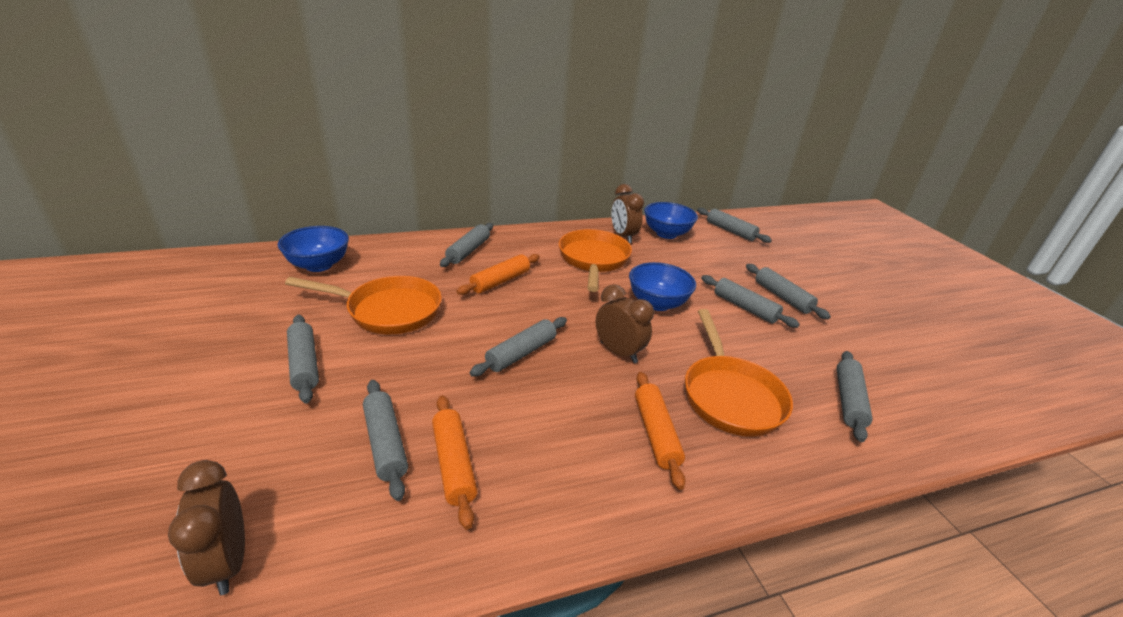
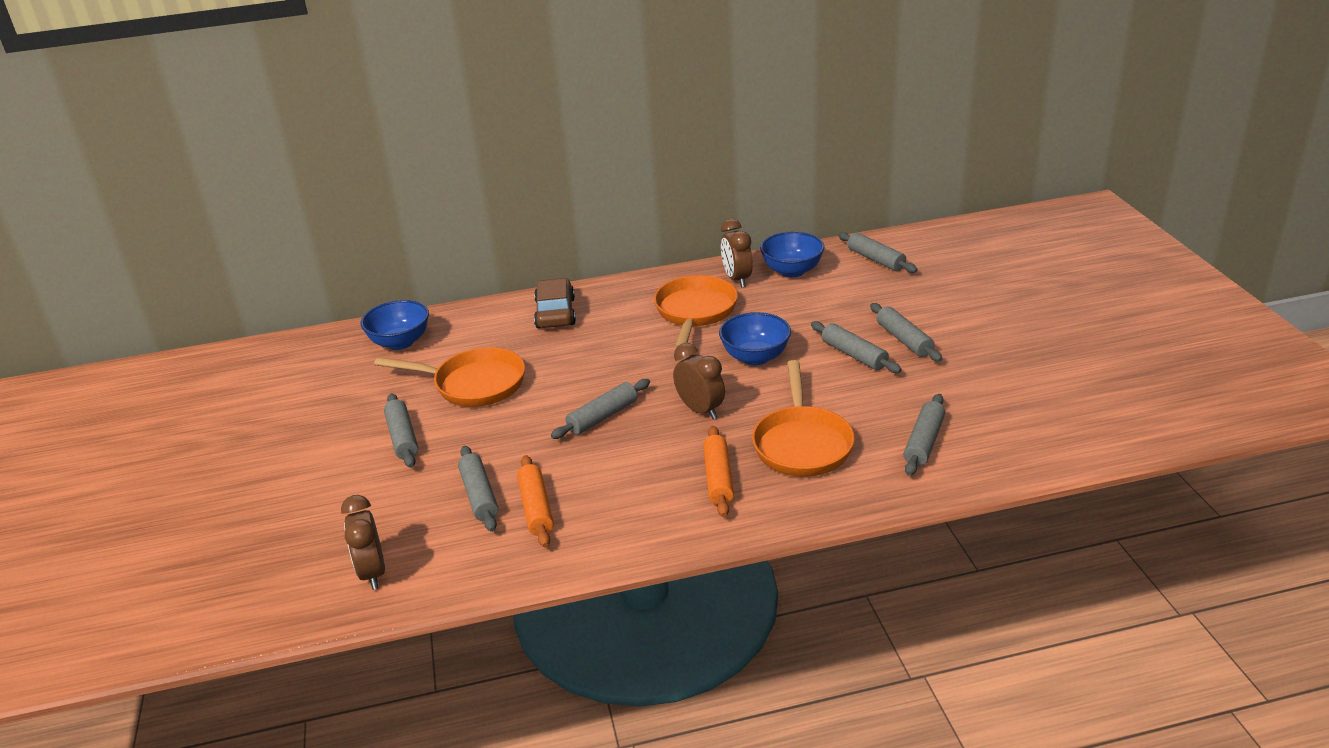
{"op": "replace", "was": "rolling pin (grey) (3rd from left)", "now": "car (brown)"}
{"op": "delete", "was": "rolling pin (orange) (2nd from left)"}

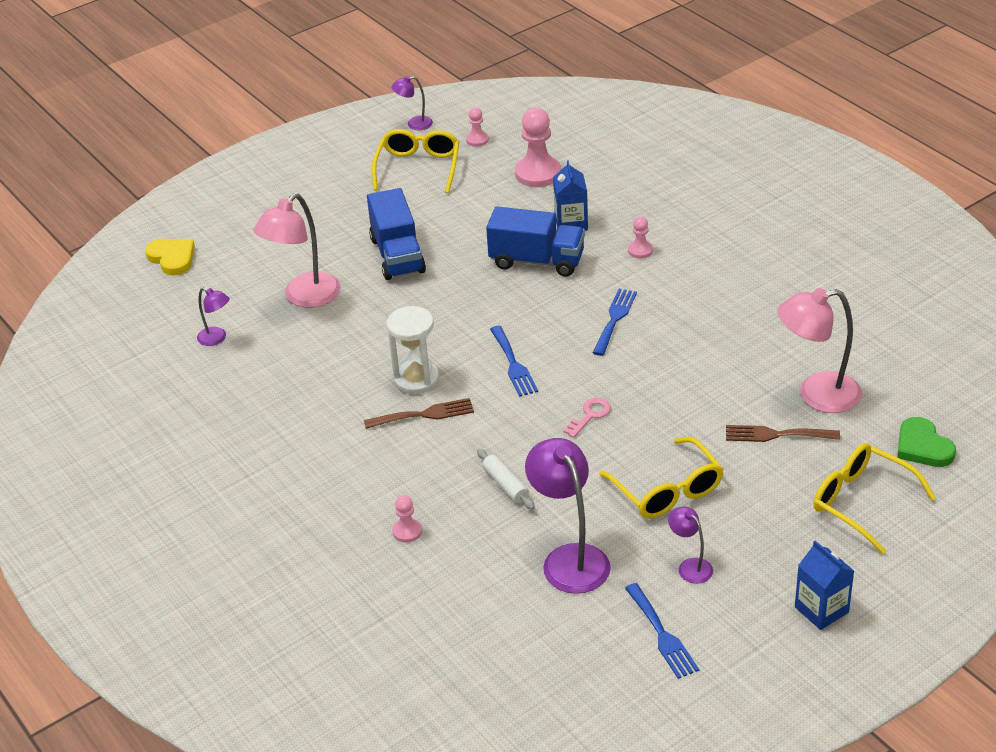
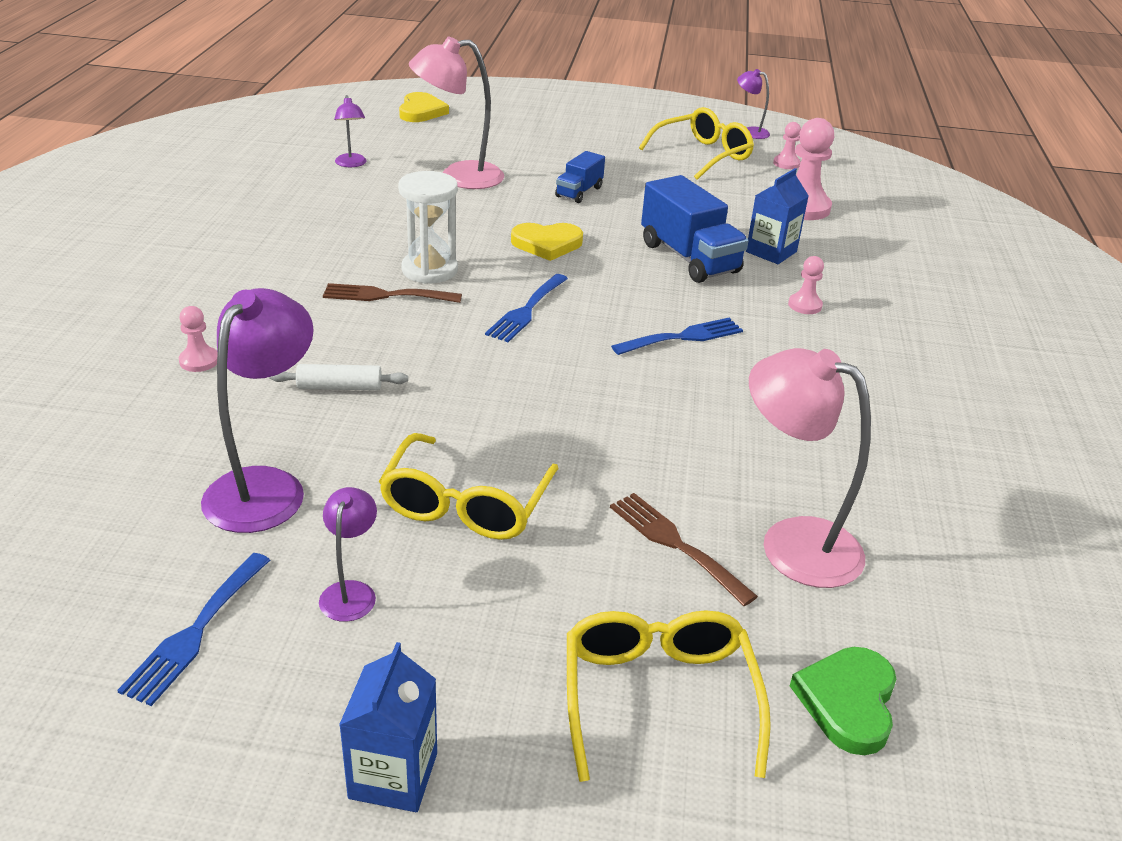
{"op": "resize", "was": "truck (blue) (1st from left)", "ratio": 0.56}
{"op": "rotate", "was": "fork (brown) (1st from left)", "clockwise": 150}
{"op": "delete", "was": "key (pink)"}
{"op": "rotate", "was": "rolling pin (white)", "clockwise": 75}
{"op": "insert", "now": "heart (yellow) (2nd from left)"}

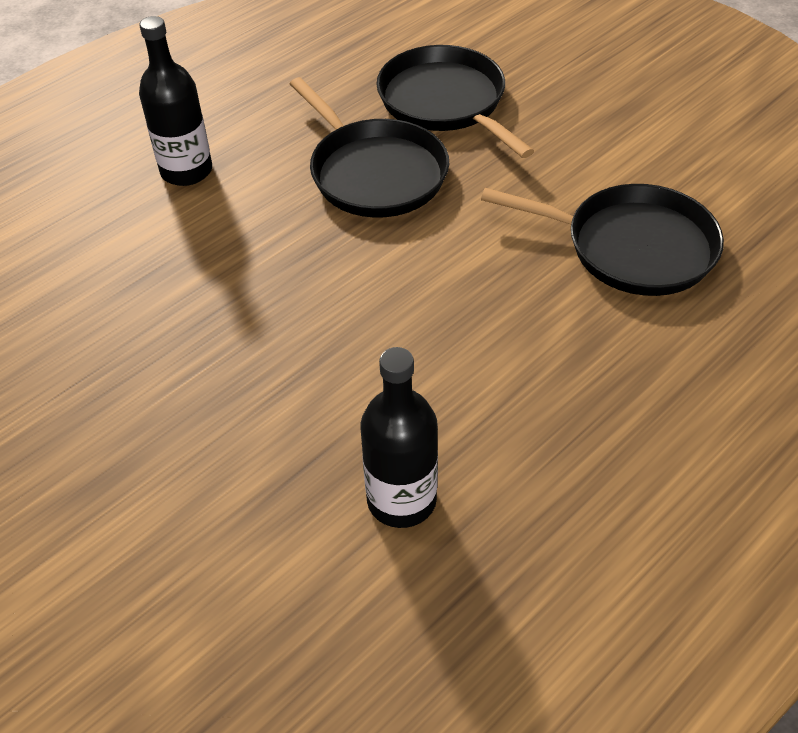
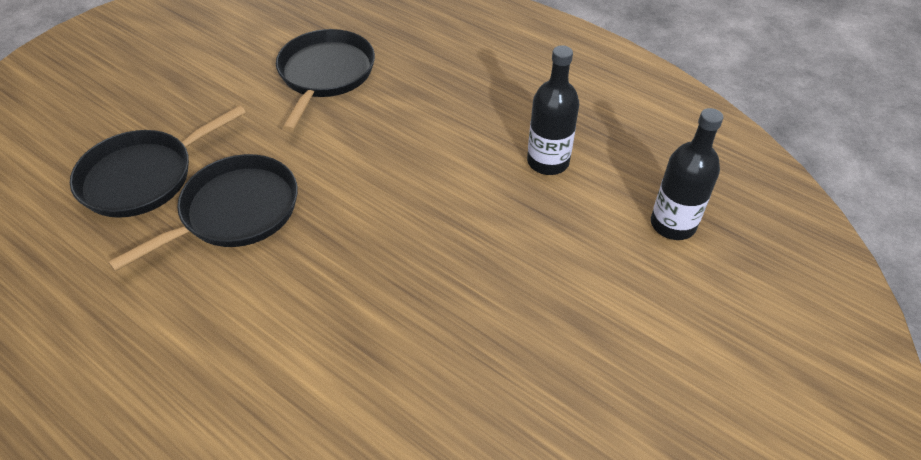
{"op": "move", "was": "bottle (black) (1st from left in the first image)", "now": "bottle (black) (2nd from left)"}

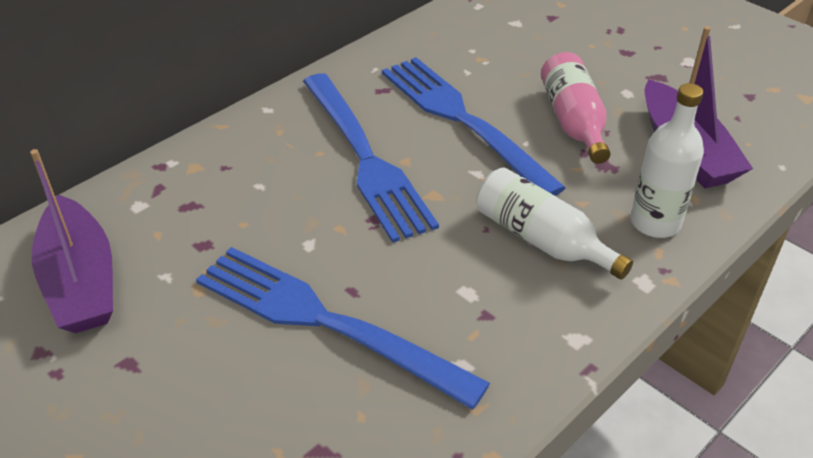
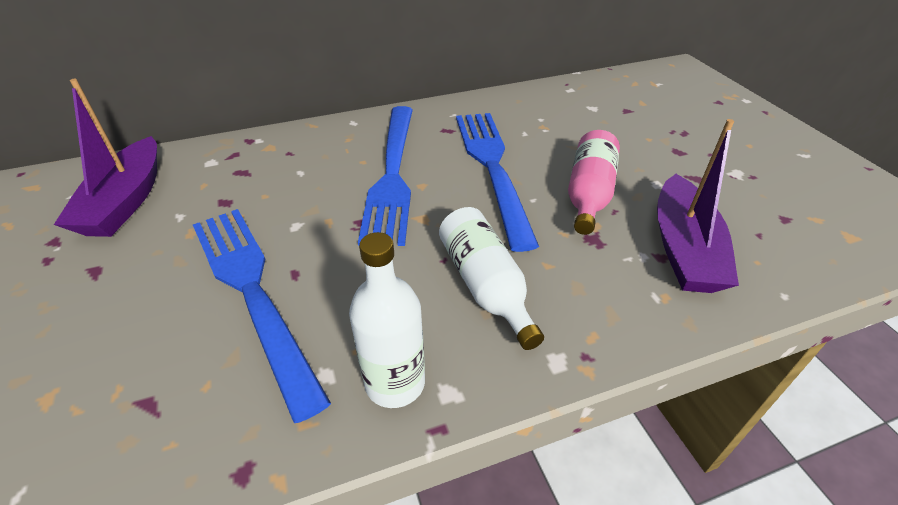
{"op": "move", "was": "bottle (white) (2nd from left in the first image)", "now": "bottle (white) (1st from left)"}

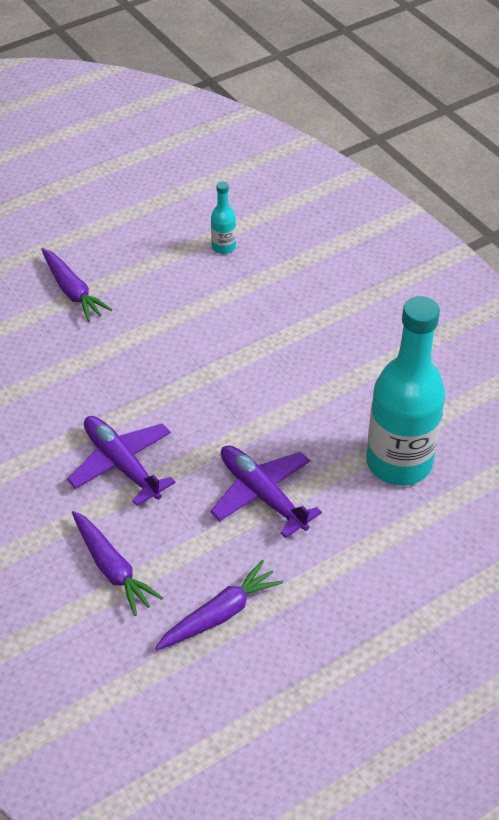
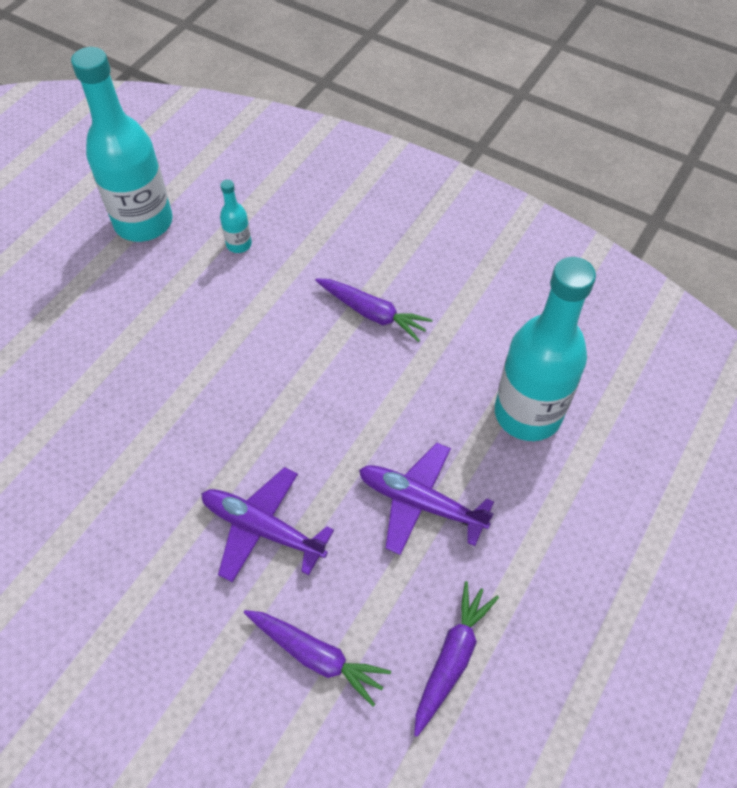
{"op": "move", "was": "carrot (purple) (1st from left in the first image)", "now": "carrot (purple) (2nd from left)"}
{"op": "insert", "now": "bottle (turquoise) (1st from left)"}

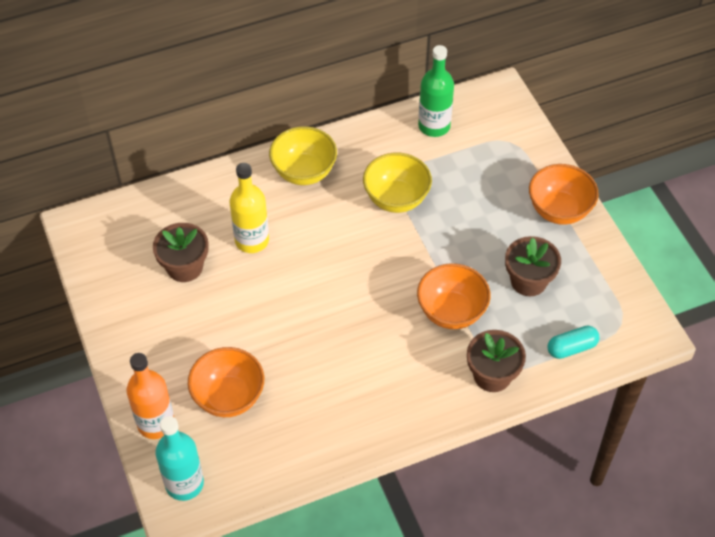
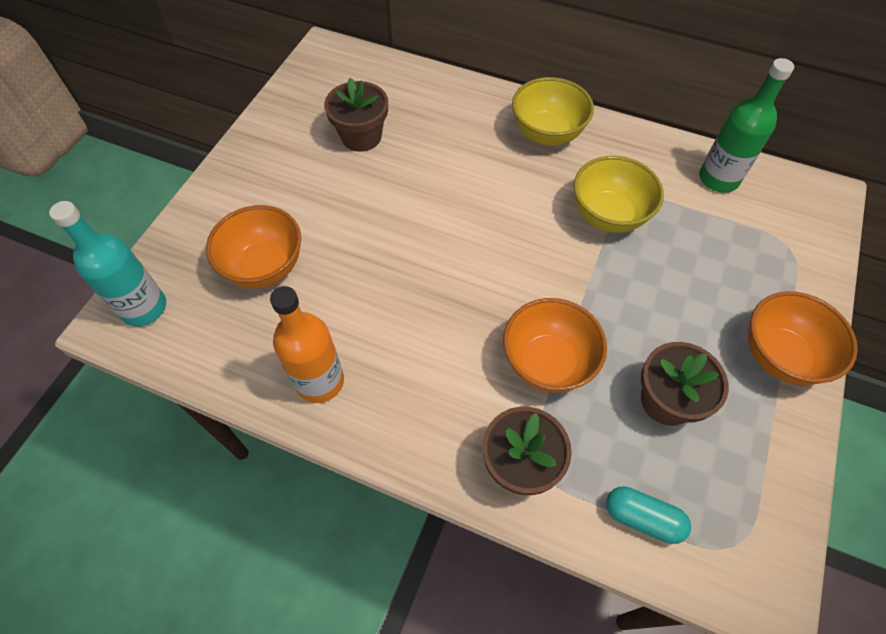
{"op": "delete", "was": "bottle (yellow)"}
{"op": "move", "was": "bottle (orange)"}

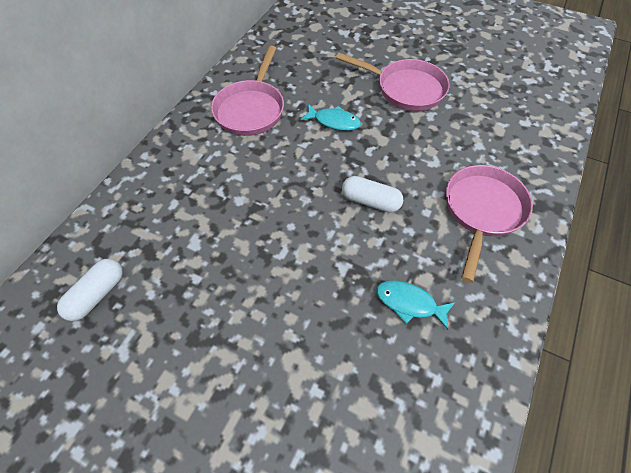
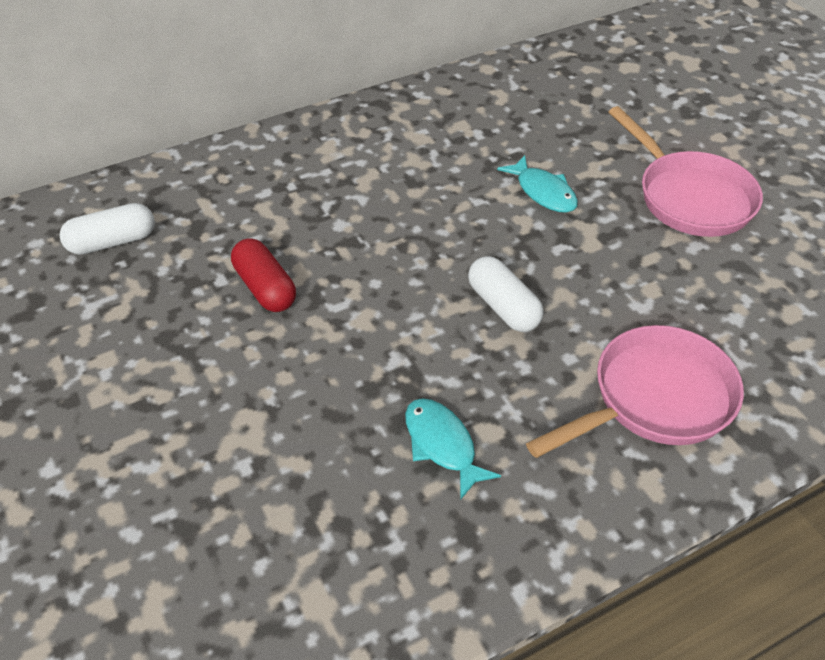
{"op": "delete", "was": "pan (pink) (1st from left)"}
{"op": "insert", "now": "capsule (red)"}

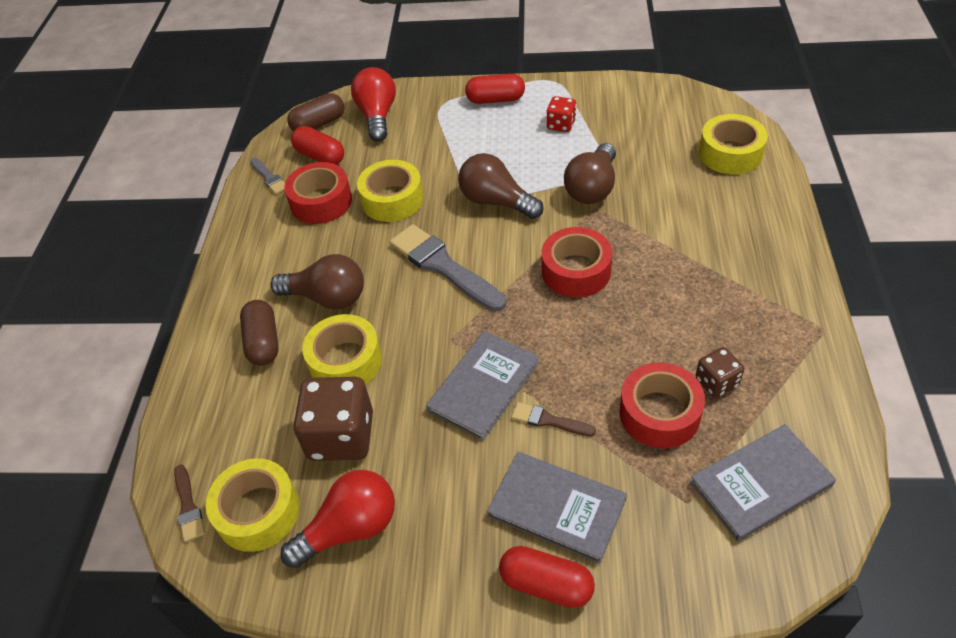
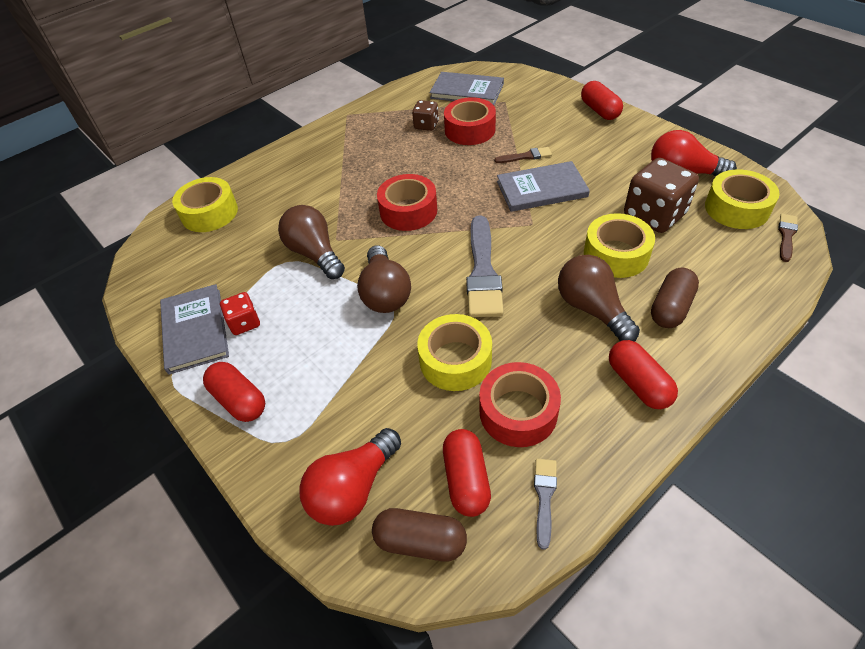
{"op": "rotate", "was": "light bulb (brown) (3rd from left in the first image)", "clockwise": -105}
{"op": "rotate", "was": "brush (brown) (2nd from left in the first image)", "clockwise": -75}
{"op": "move", "was": "book (grey) (2nd from left in the first image)", "now": "book (grey) (1st from left)"}
{"op": "insert", "now": "capsule (red) (4th from left)"}

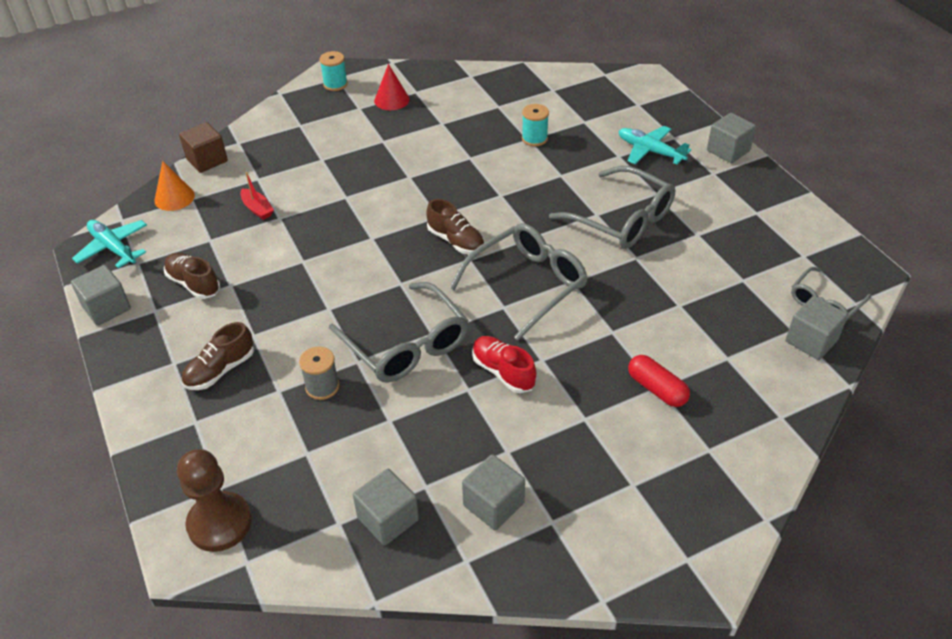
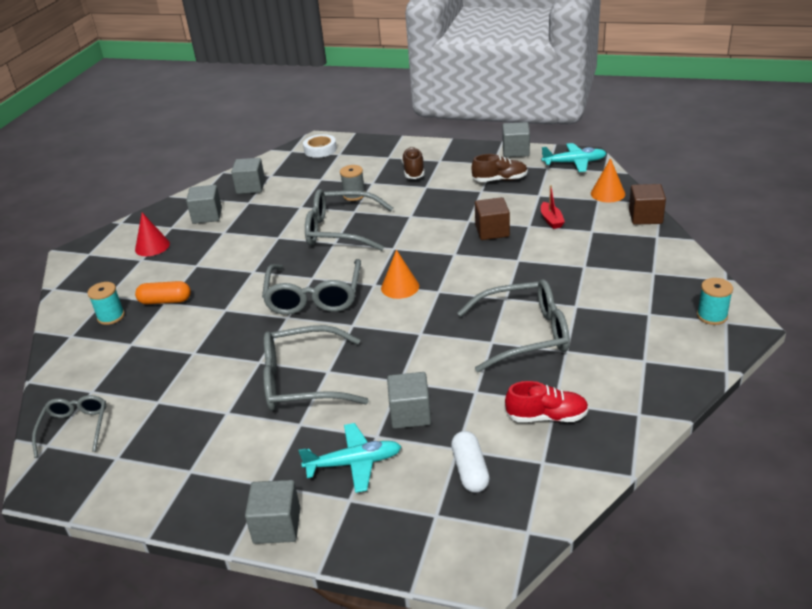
{"op": "move", "was": "cone (red)"}
{"op": "move", "was": "spool (turquoise) (2nd from left in the first image)", "now": "spool (turquoise) (1st from left)"}
{"op": "rotate", "was": "boat (red)", "clockwise": -105}
{"op": "replace", "was": "shoe (brown) (3rd from left)", "now": "cone (orange) (1st from left)"}
{"op": "move", "was": "cube (grey) (5th from left in the first image)", "now": "cube (grey) (4th from left)"}
{"op": "move", "was": "shoe (red)"}
{"op": "recolor", "was": "capsule (red)", "now": "capsule (orange)"}
{"op": "replace", "was": "pawn (brown)", "now": "tape (white)"}
{"op": "insert", "now": "cube (brown) (1st from left)"}
{"op": "insert", "now": "glasses (grey) (5th from left)"}
{"op": "insert", "now": "capsule (white)"}

